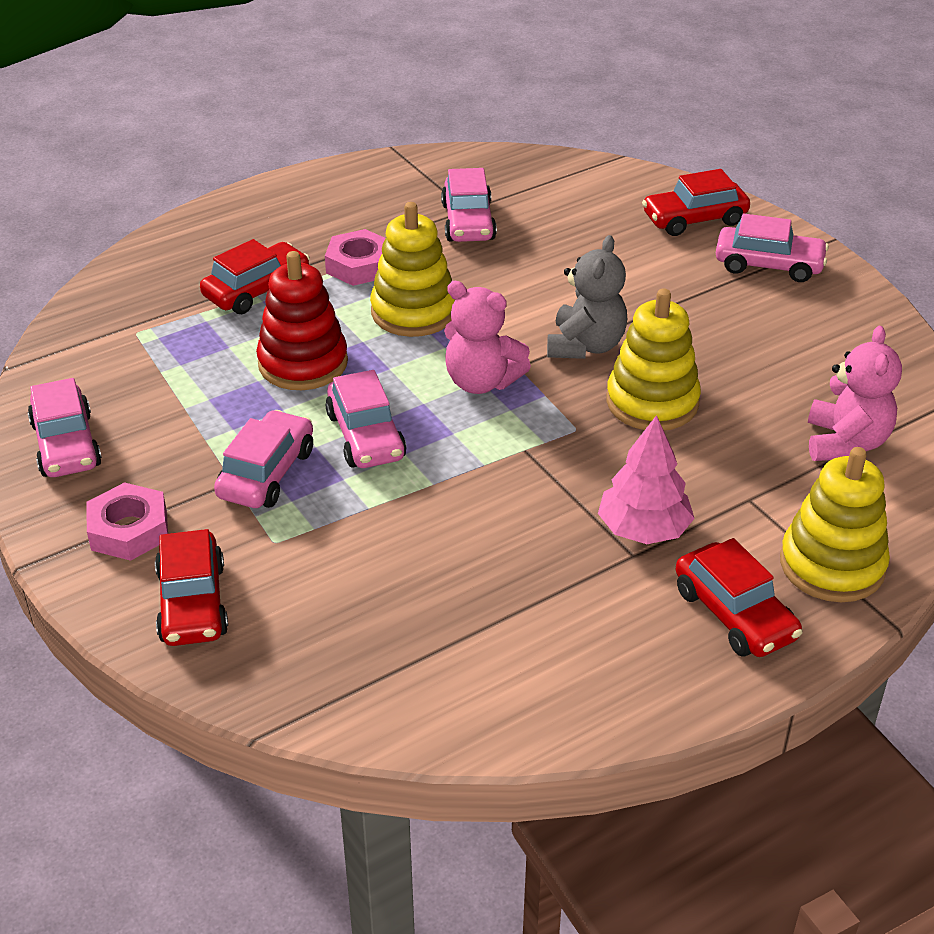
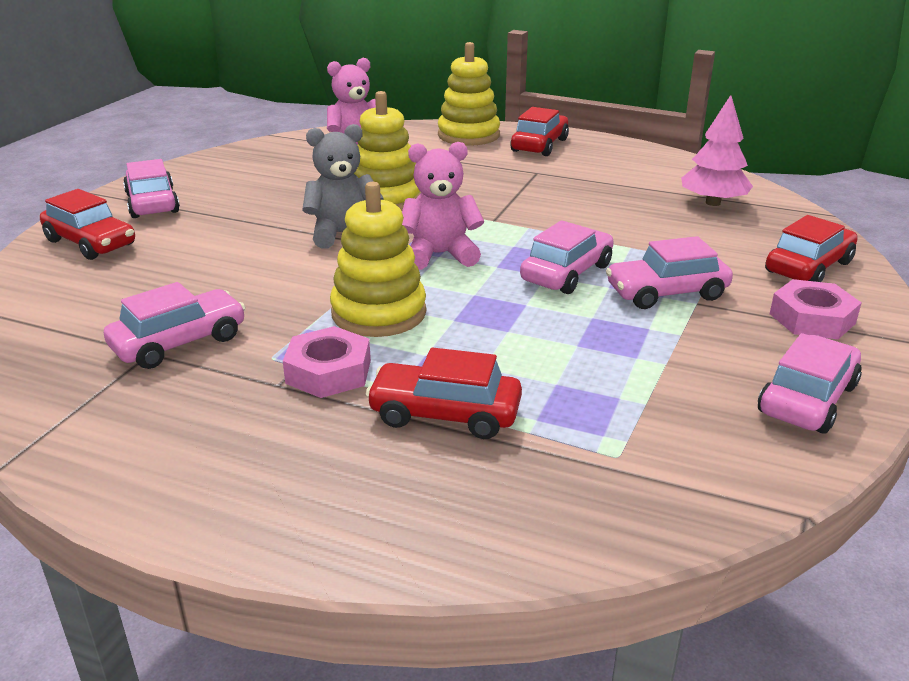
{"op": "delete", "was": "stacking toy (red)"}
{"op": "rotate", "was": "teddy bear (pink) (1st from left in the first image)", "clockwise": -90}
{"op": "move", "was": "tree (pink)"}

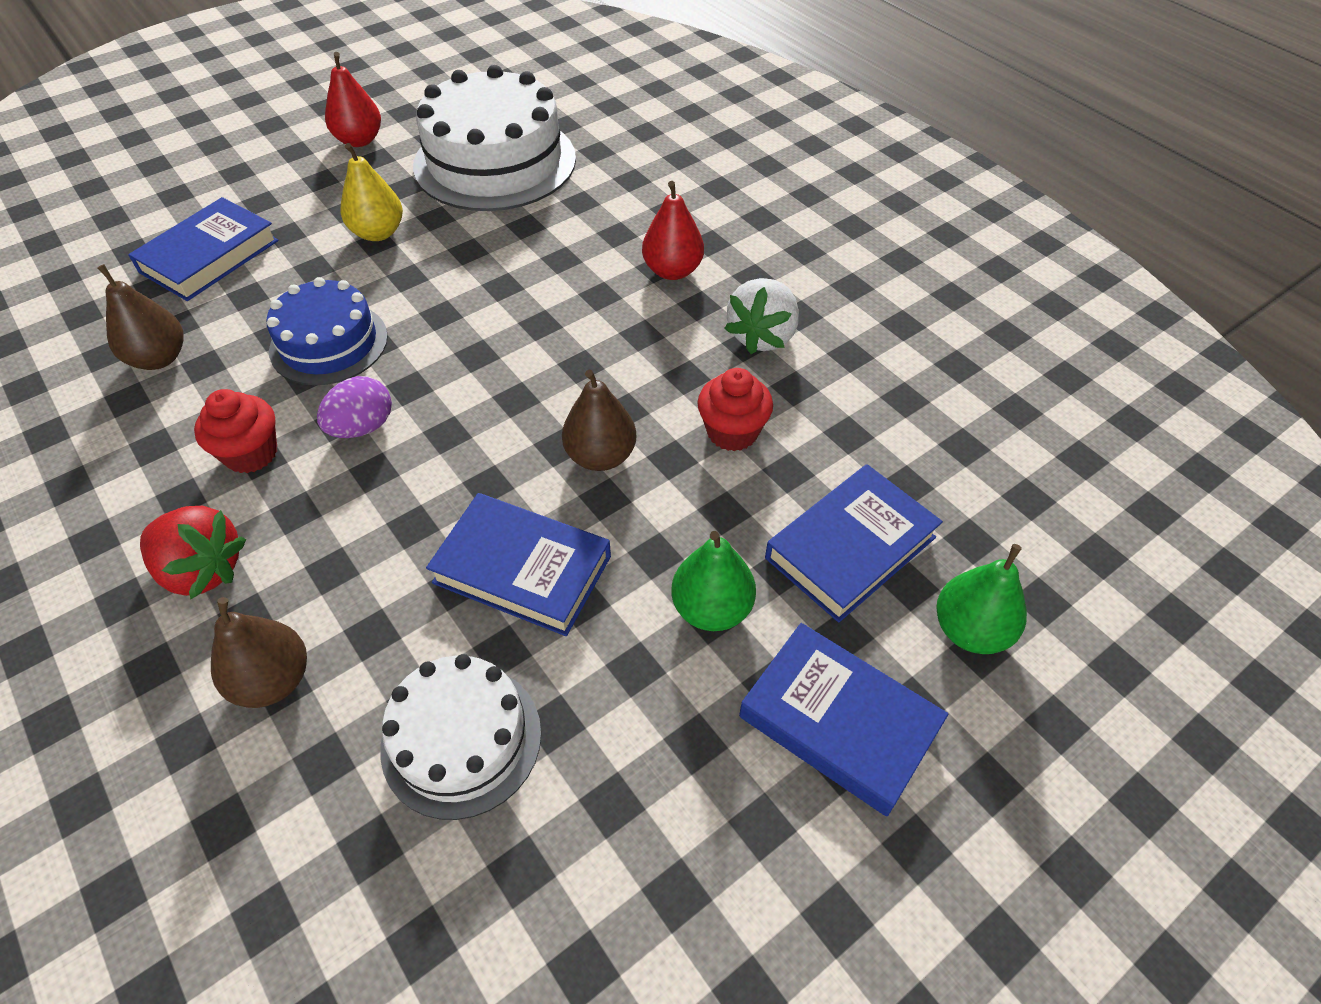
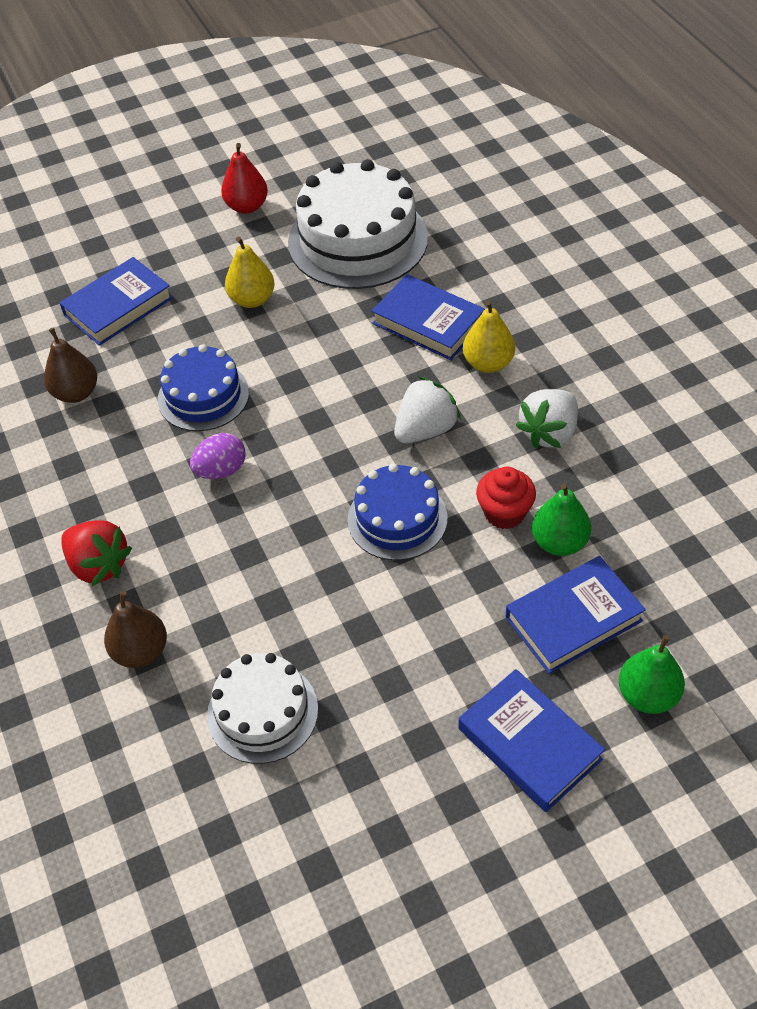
{"op": "recolor", "was": "pear (red) (2nd from left)", "now": "pear (yellow) (2nd from left)"}
{"op": "replace", "was": "pear (brown) (3rd from left)", "now": "cake (blue) (2nd from left)"}
{"op": "delete", "was": "cupcake (red) (1st from left)"}
{"op": "move", "was": "book (blue) (2nd from left)"}
{"op": "move", "was": "pear (green) (1st from left)"}
{"op": "insert", "now": "strawberry (white) (1st from left)"}

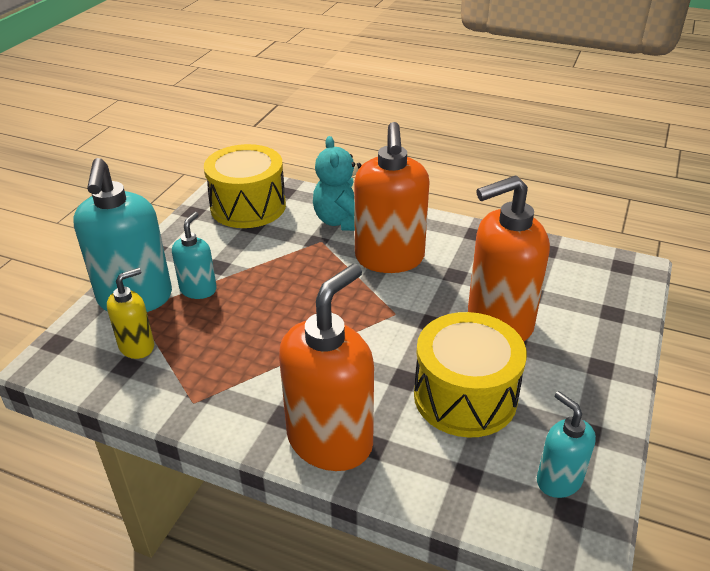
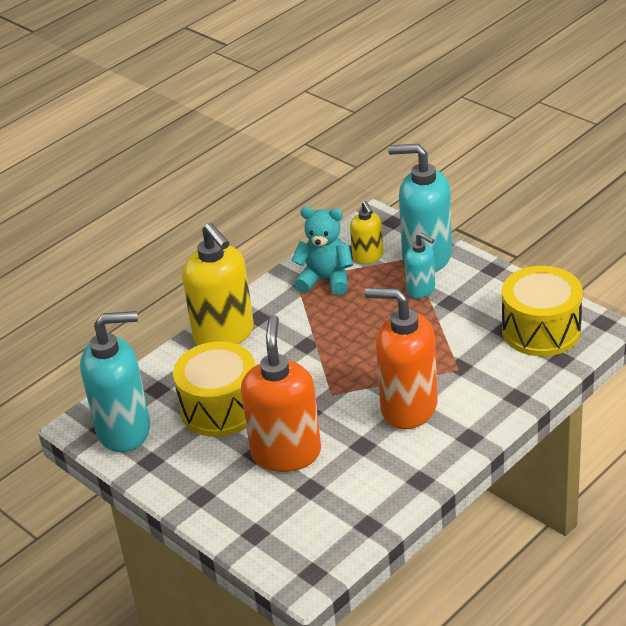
{"op": "move", "was": "teddy bear (turquoise)"}
{"op": "recolor", "was": "soap dispenser (orange) (1st from left)", "now": "soap dispenser (yellow) (1st from left)"}
{"op": "resize", "was": "soap dispenser (turquoise) (3rd from left in the first image)", "ratio": 1.91}

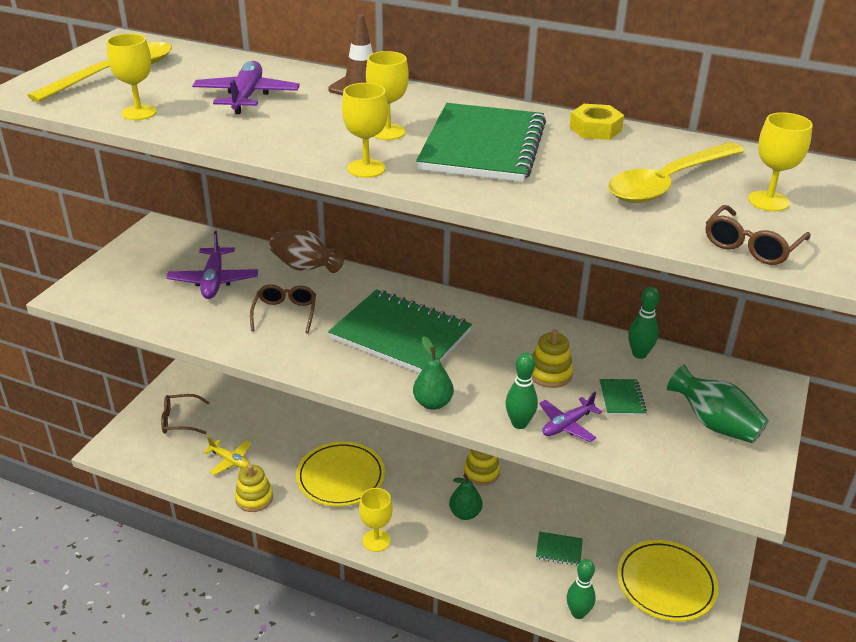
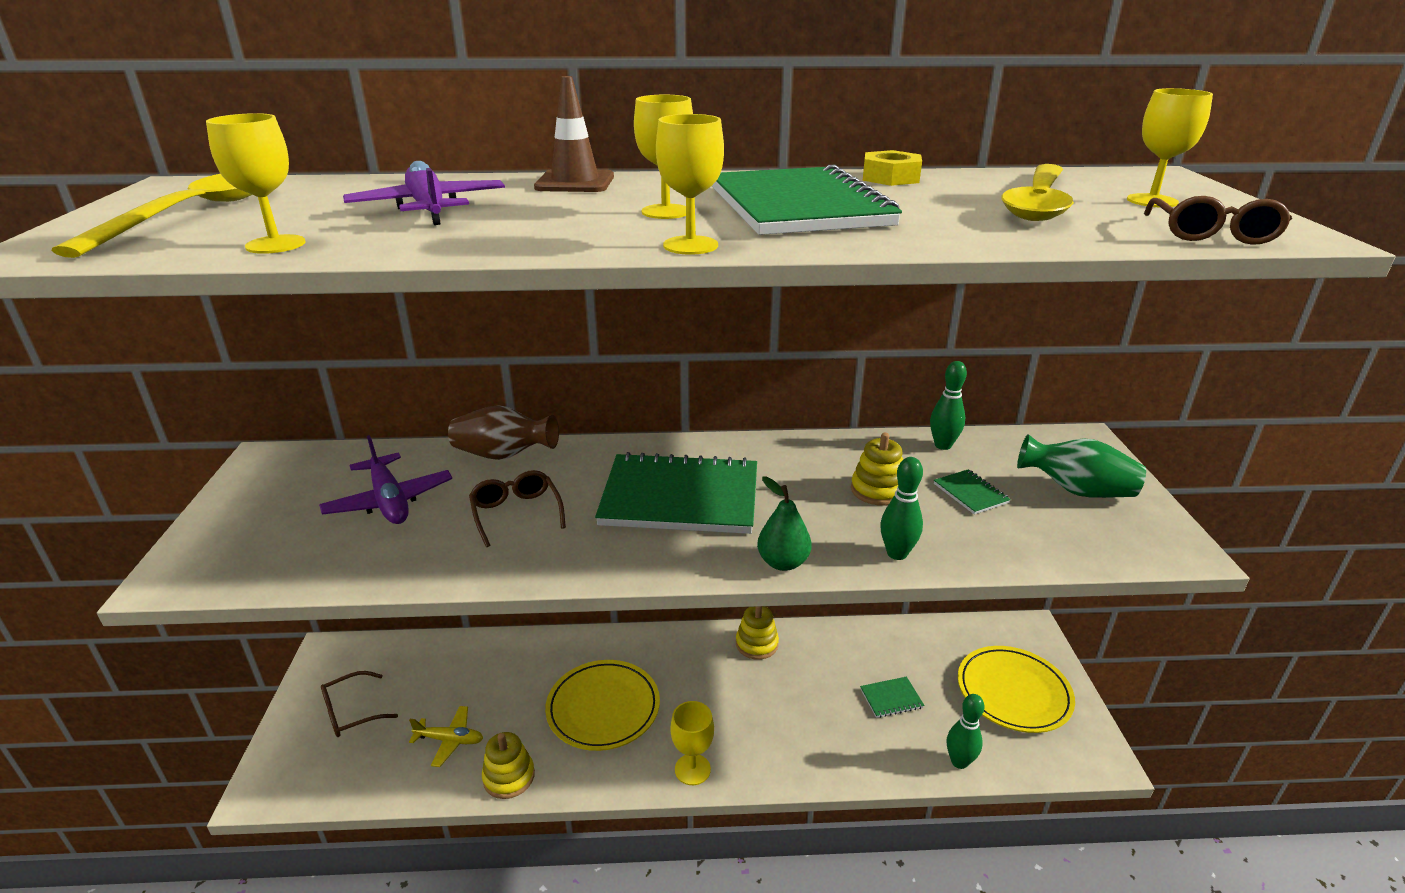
{"op": "delete", "was": "plane (purple) (3rd from left)"}
{"op": "delete", "was": "pear (green) (2nd from left)"}

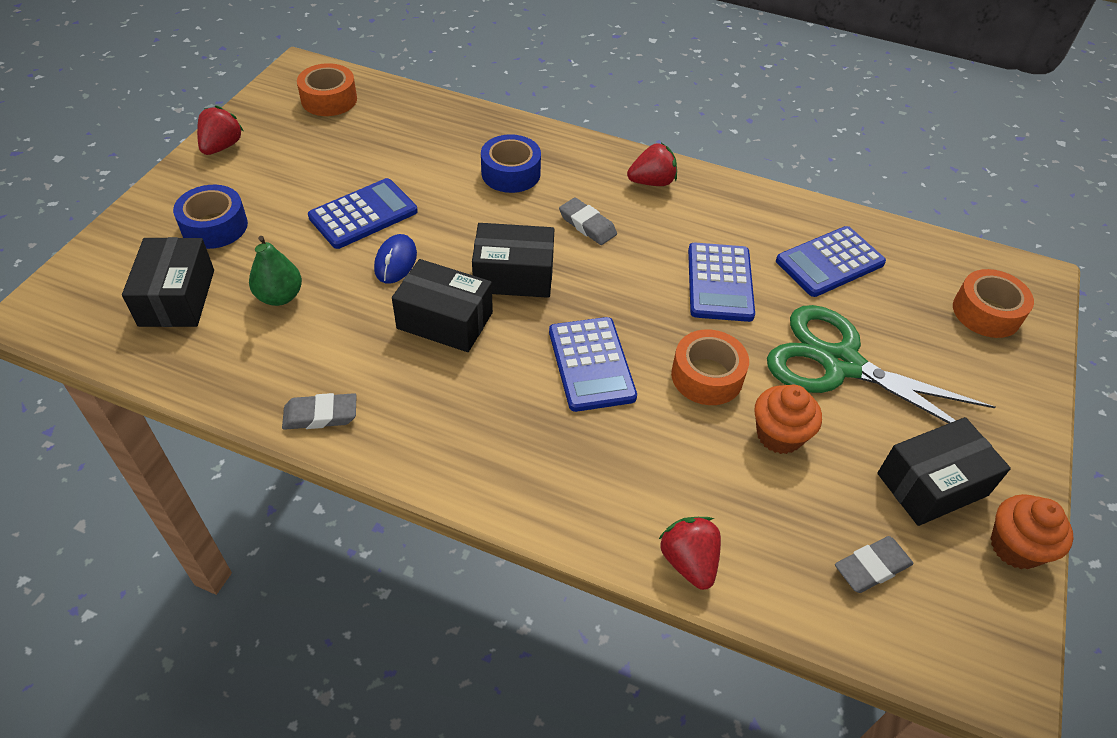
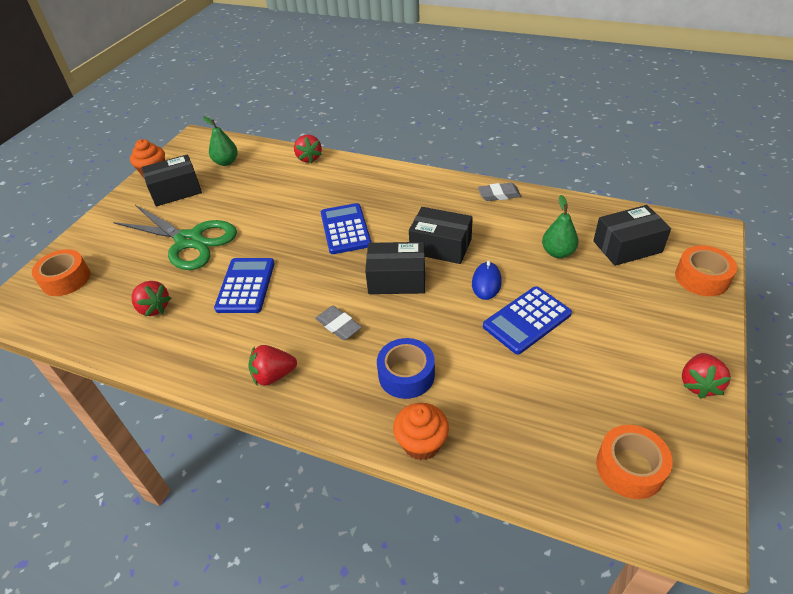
{"op": "delete", "was": "tape (blue) (1st from left)"}
{"op": "replace", "was": "calculator (blue) (4th from left)", "now": "strawberry (red) (1st from left)"}
{"op": "rotate", "was": "box (black) (1st from left in the first image)", "clockwise": 75}
{"op": "move", "was": "tape (orange) (2nd from left in the first image)", "now": "tape (orange) (3rd from left)"}
{"op": "move", "was": "cupcake (orange) (1st from left in the first image)", "now": "cupcake (orange) (2nd from left)"}
{"op": "replace", "was": "eraser (grey) (3rd from left)", "now": "pear (green) (1st from left)"}

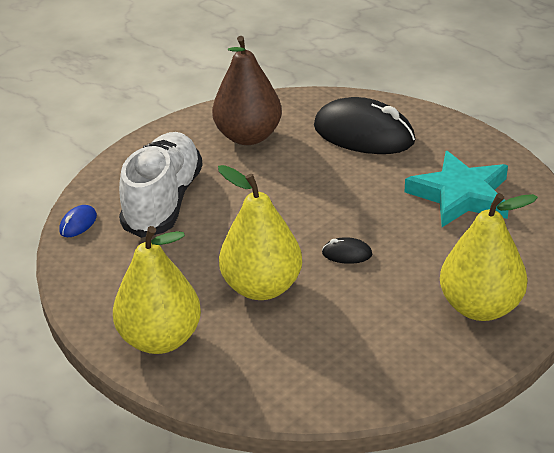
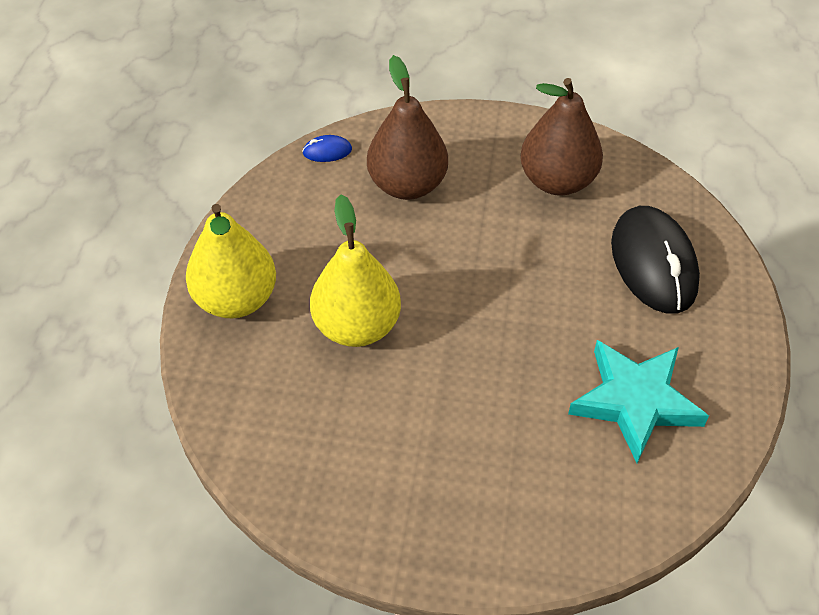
{"op": "replace", "was": "shoe (white)", "now": "pear (brown) (1st from left)"}
{"op": "delete", "was": "pear (yellow) (3rd from left)"}
{"op": "delete", "was": "mouse (black) (1st from left)"}

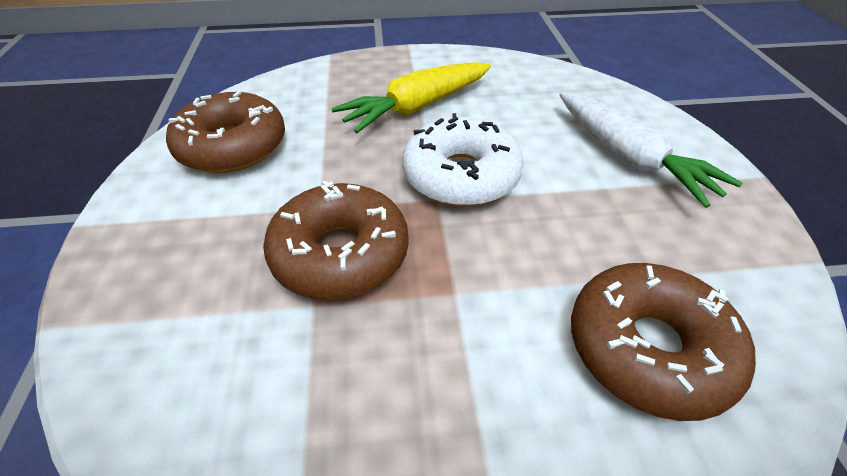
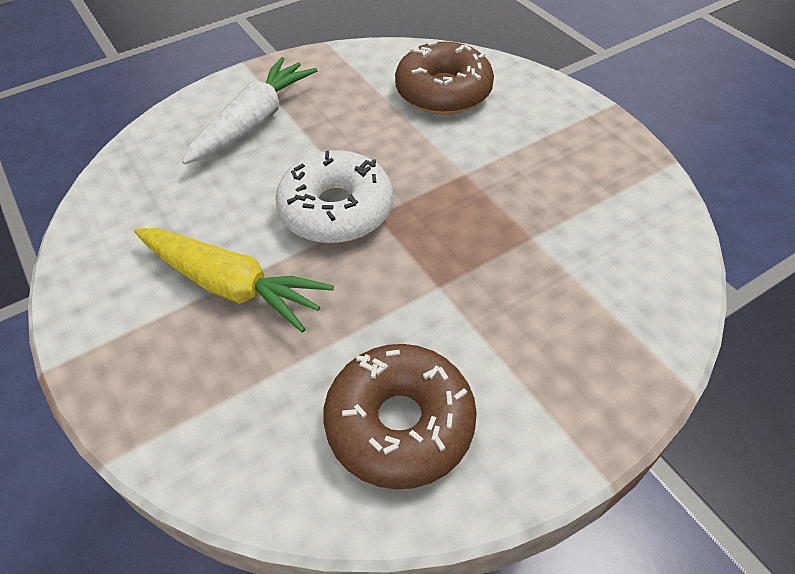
{"op": "delete", "was": "donut (brown) (2nd from left)"}

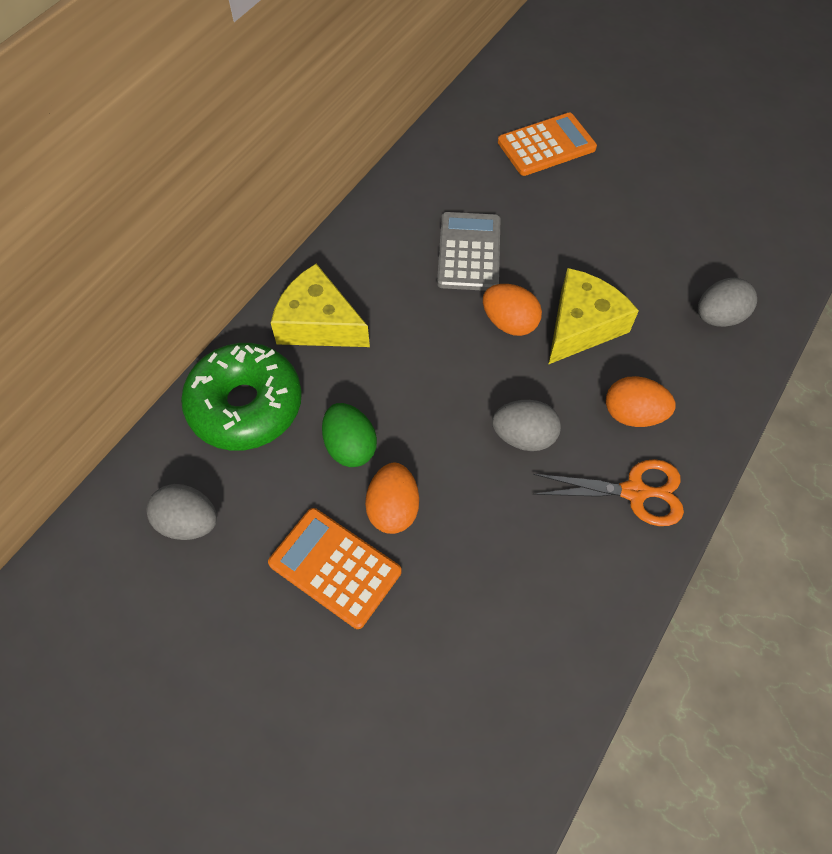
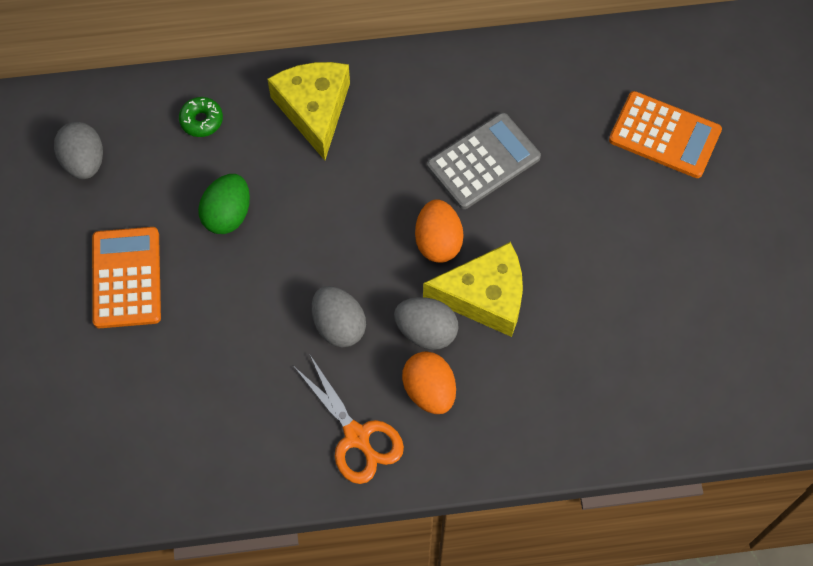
{"op": "move", "was": "egg (grey) (3rd from left)"}
{"op": "resize", "was": "donut (green)", "ratio": 0.4}
{"op": "delete", "was": "egg (orange) (1st from left)"}

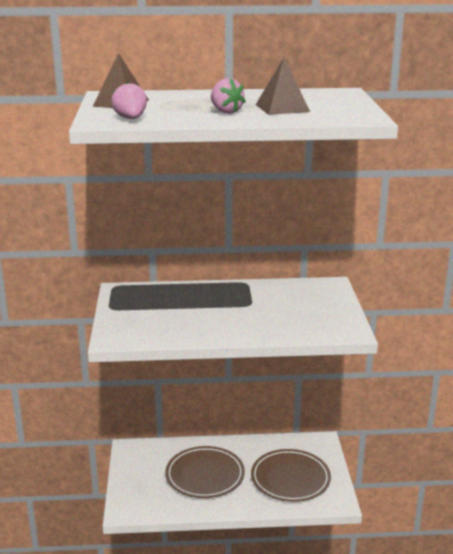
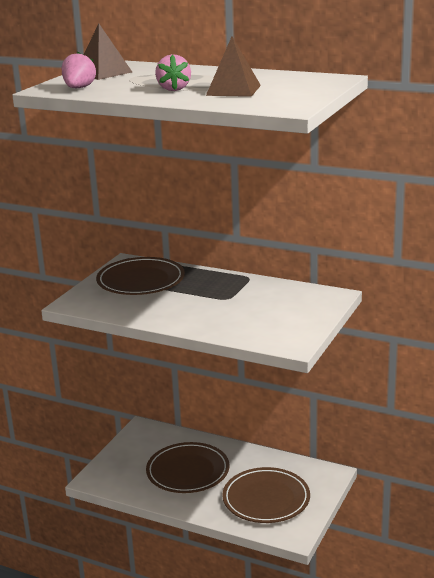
{"op": "insert", "now": "plate (brown) (1st from left)"}

